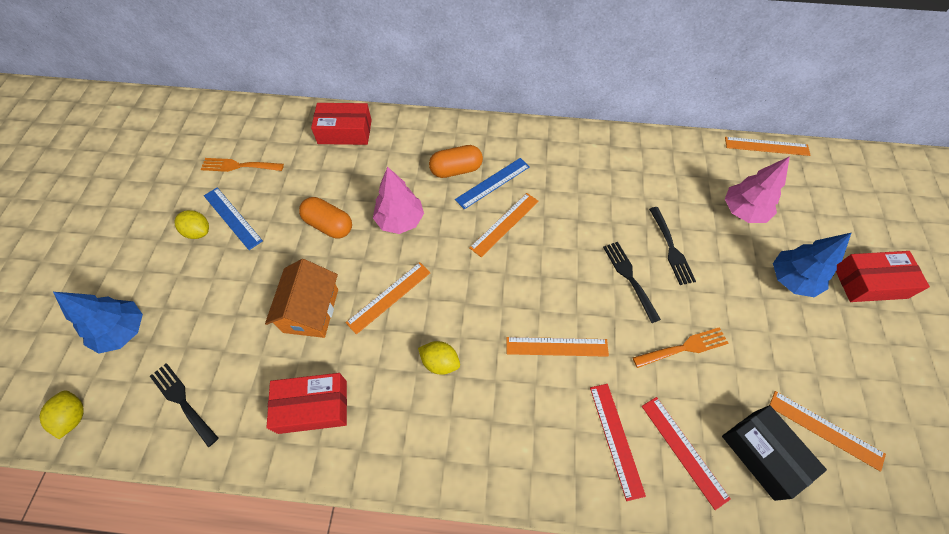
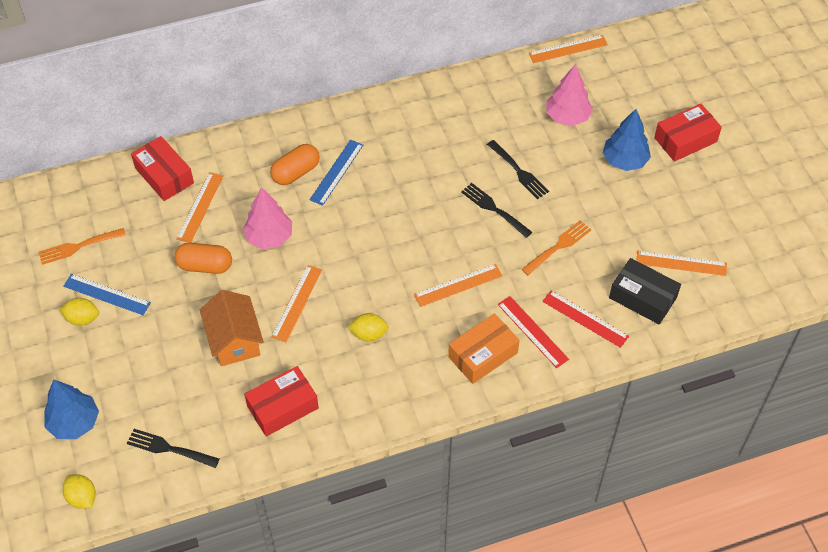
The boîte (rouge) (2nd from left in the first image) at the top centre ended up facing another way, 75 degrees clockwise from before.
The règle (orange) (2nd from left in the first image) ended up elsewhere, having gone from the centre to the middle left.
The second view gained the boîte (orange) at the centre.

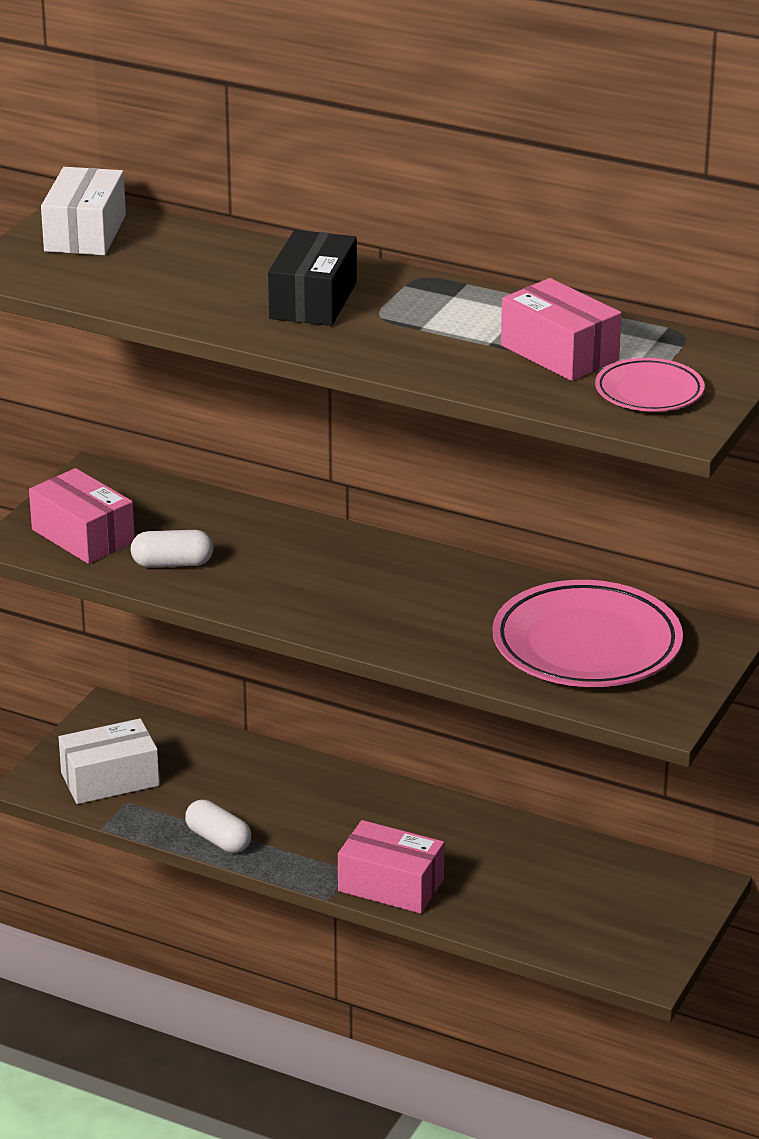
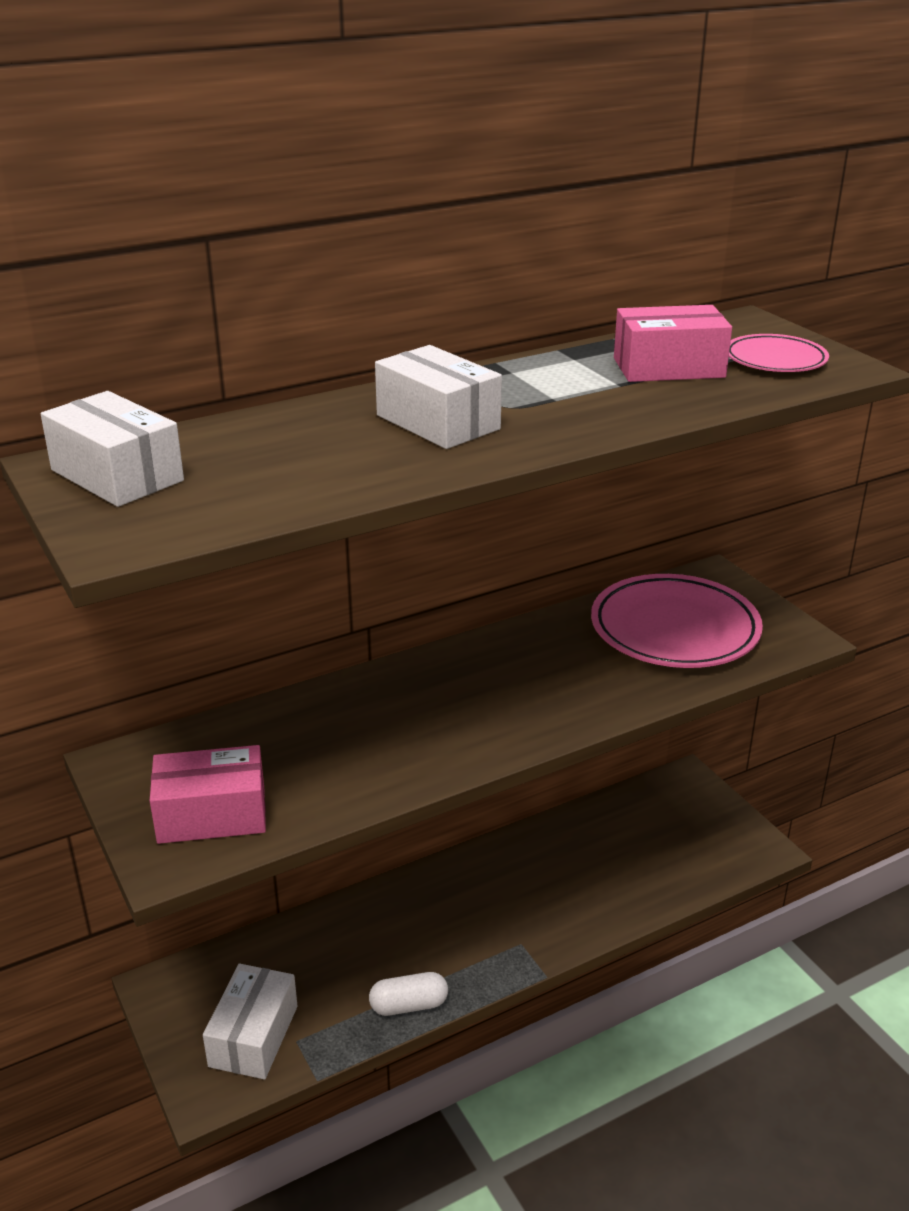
The second view lost the gélule (blanc) (1st from left) at the middle left.
What was the boîte (noir) at the top centre turned into the boîte (blanc) (3rd from left) at the top centre.
The second view lost the boîte (rose) (2nd from left) at the bottom centre.

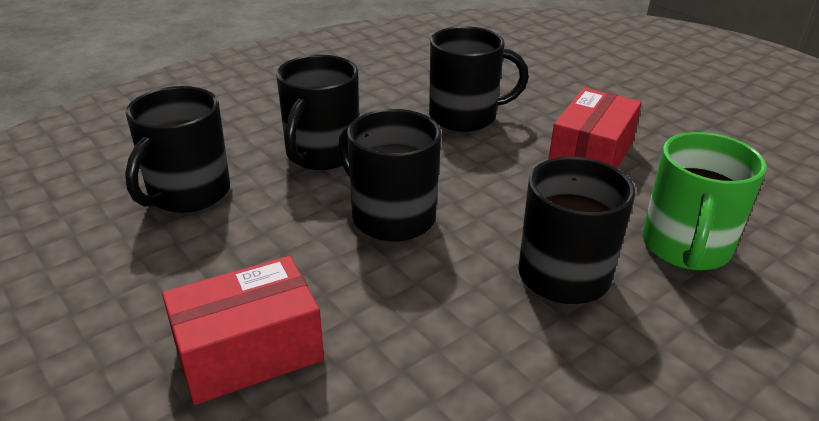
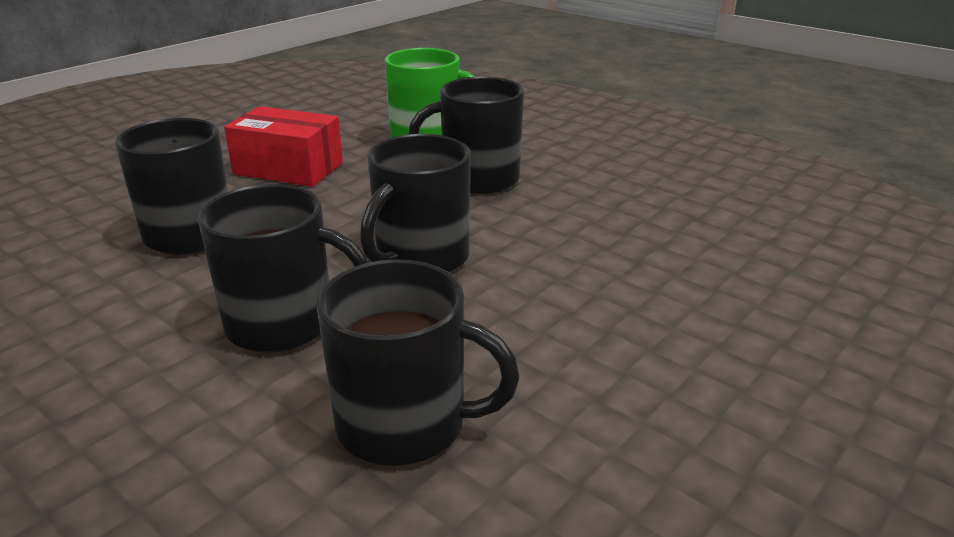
The second view lost the boîte (rouge) (1st from left) at the bottom left.

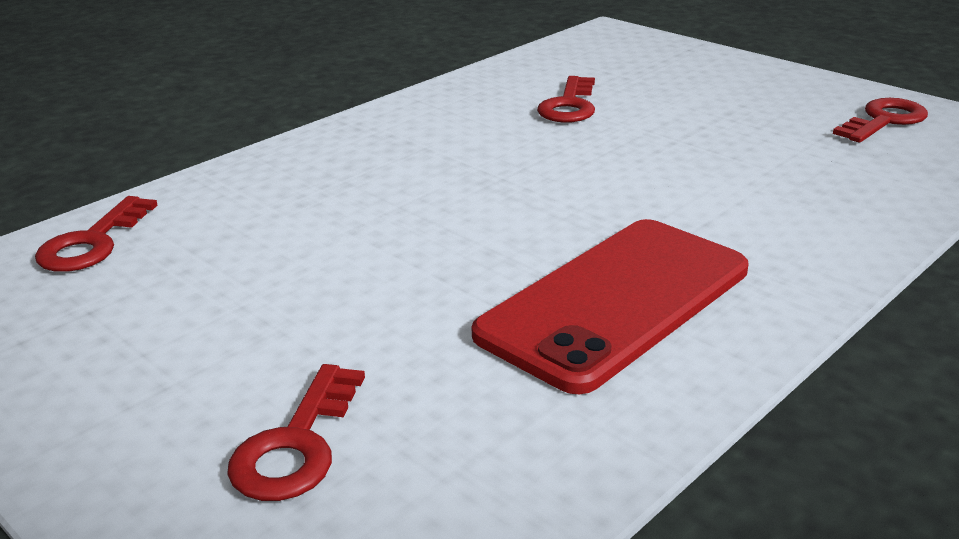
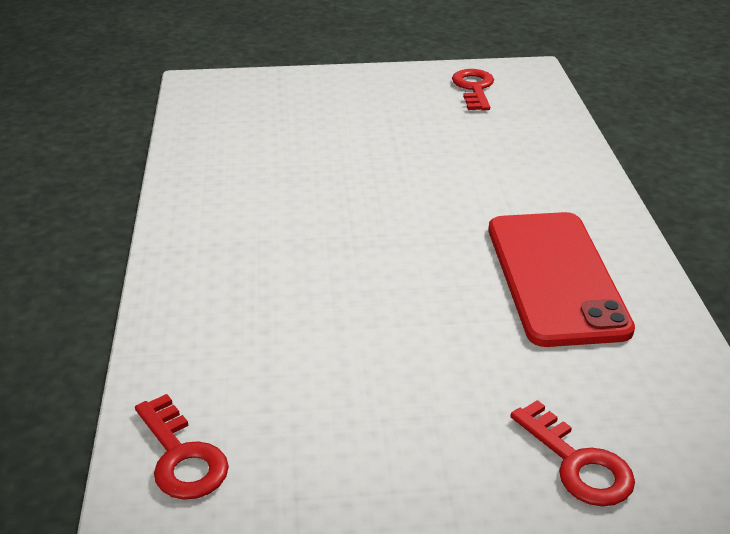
The second view lost the clé (rouge) (3rd from left) at the top centre.

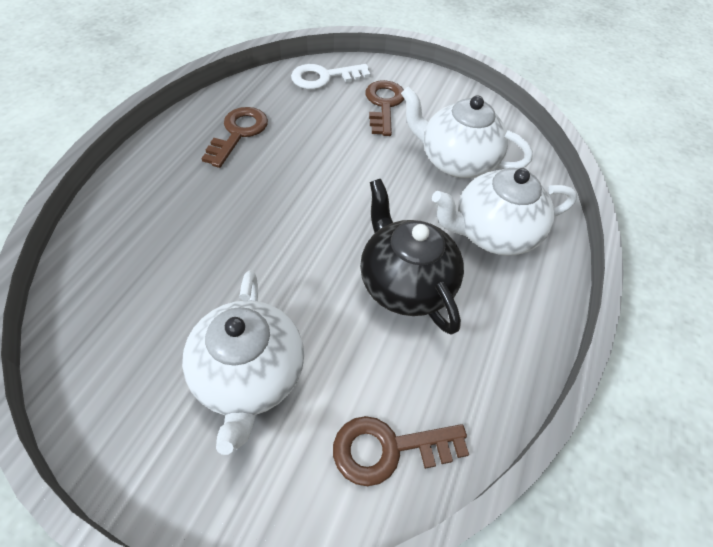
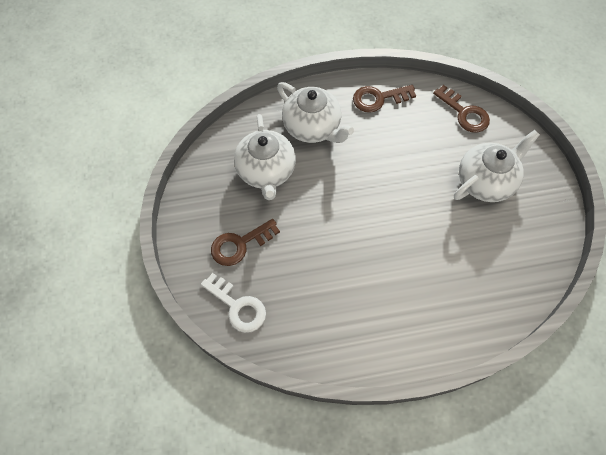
The clé (marron) (1st from left in the first image) ended up elsewhere, having gone from the top left to the top centre.
The second view lost the théière (noir) at the centre.

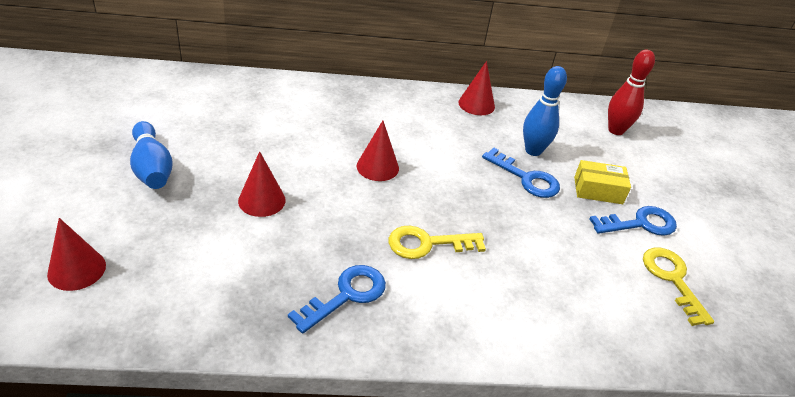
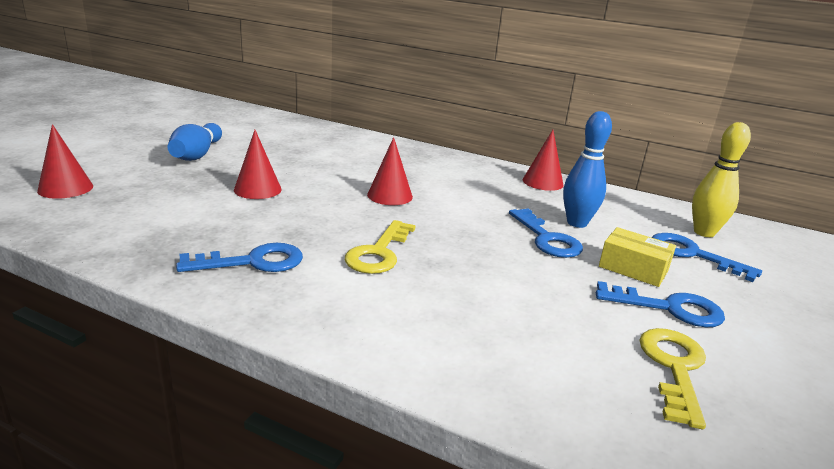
The clé (jaune) (1st from left) at the centre ended up facing another way, 90 degrees counterclockwise from before.
What was the quille (rouge) at the top right turned into the quille (jaune) at the middle right.
The second view gained the clé (bleu) (4th from left) at the middle right.

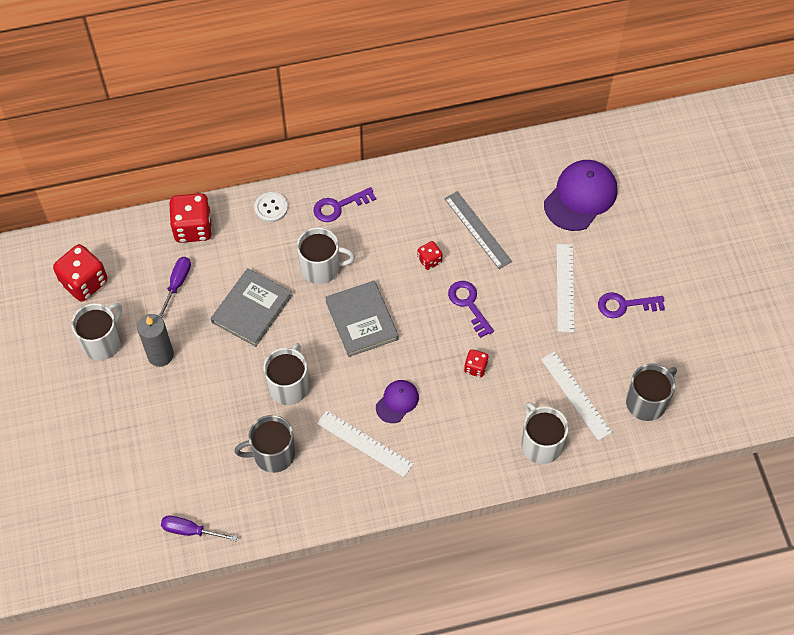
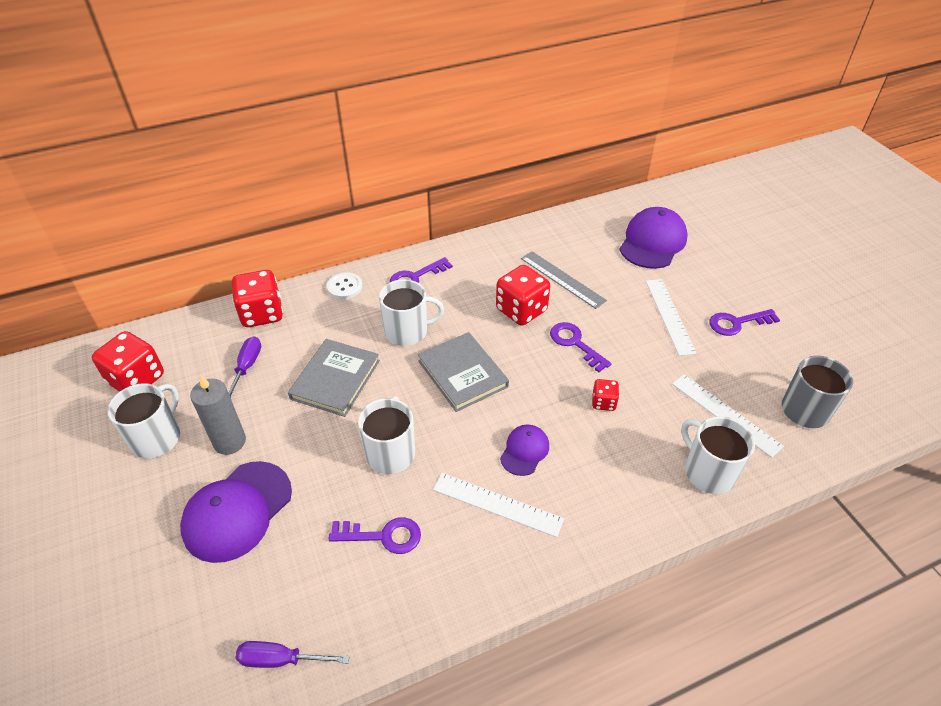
Where the tasse (gris) (1st from left) stood at the bottom left, the clé (violet) (1st from left) came to stand at the bottom centre.
The size of the dé (rouge) (3rd from left) at the centre changed by a factor of 1.93.
The second view gained the casquette (violet) (1st from left) at the bottom left.

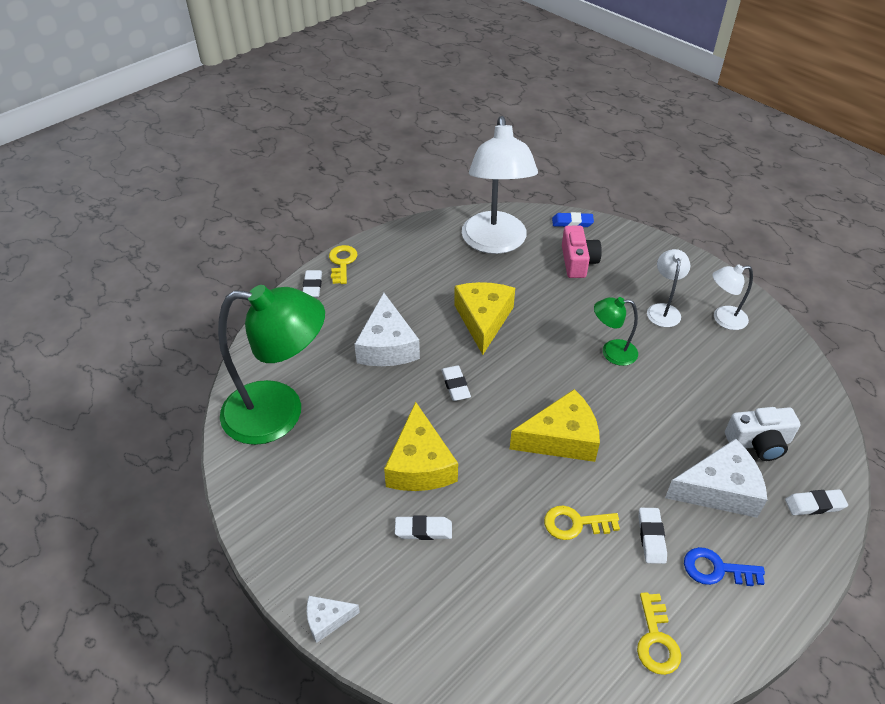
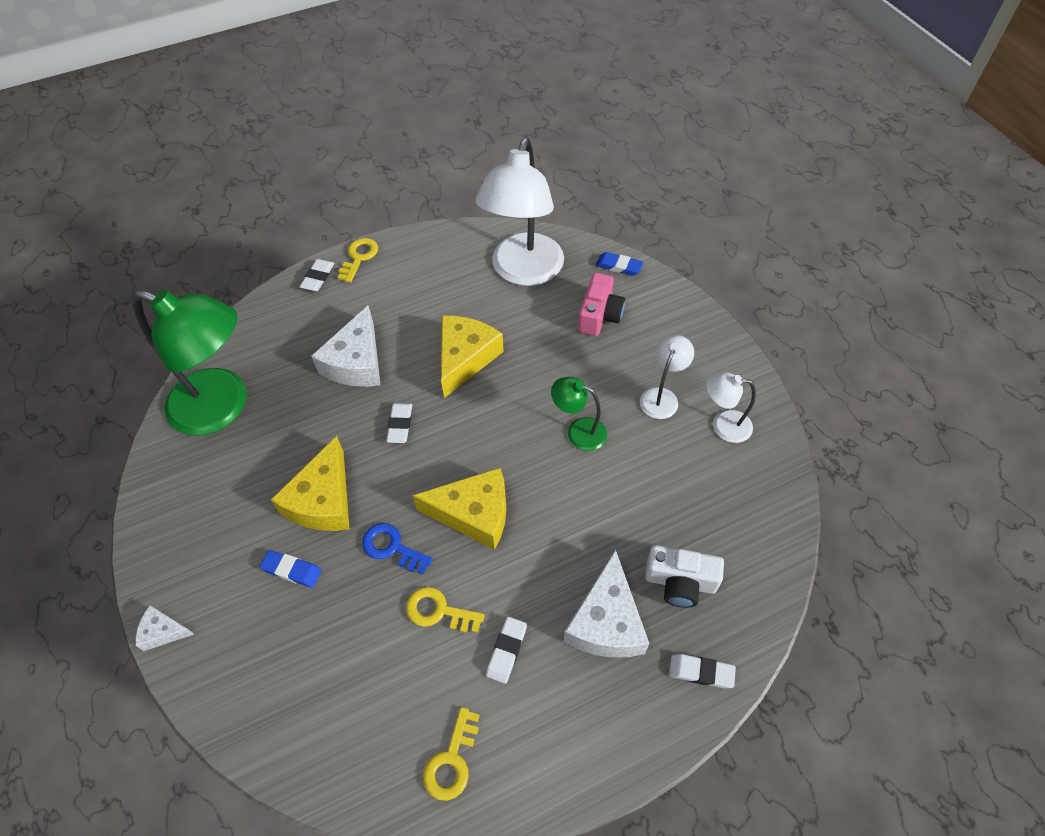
What was the gomme (blanc) (2nd from left) at the bottom centre turned into the gomme (bleu) (1st from left) at the bottom left.
The fromage (blanc) (3rd from left) at the bottom right ended up facing another way, 90 degrees clockwise from before.
The clé (bleu) ended up elsewhere, having gone from the bottom right to the centre.

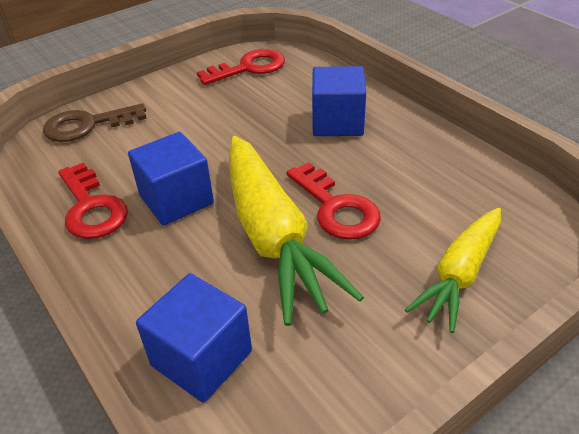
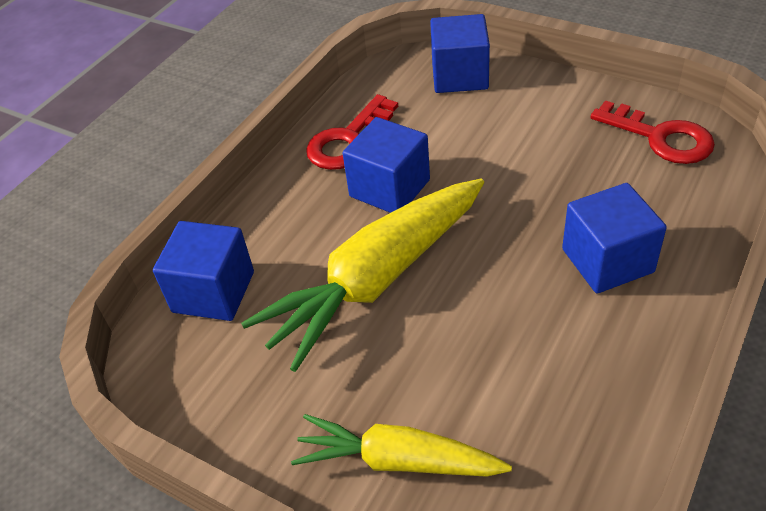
Where the clé (marron) stood at the top left, the cube (bleu) (3rd from left) came to stand at the top centre.
The second view lost the clé (rouge) (3rd from left) at the centre.

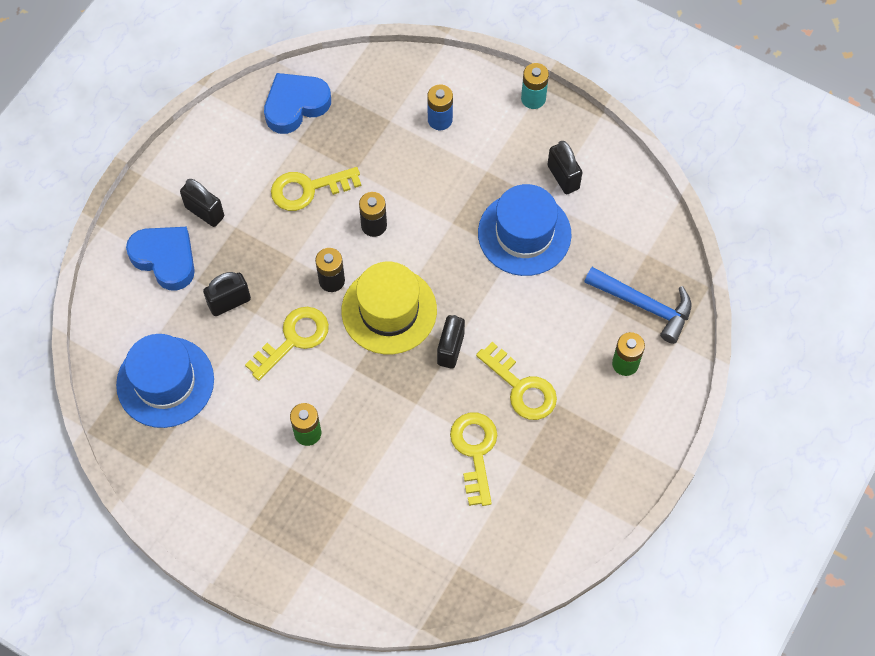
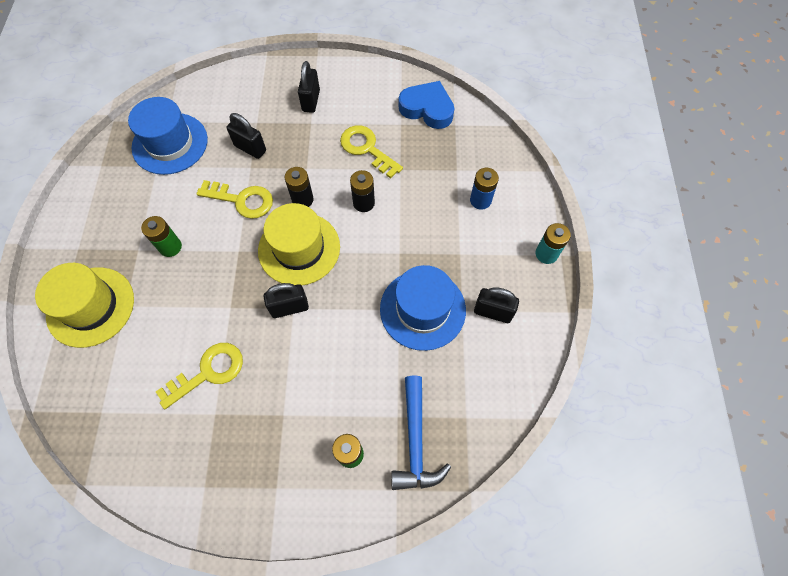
The second view lost the cœur (bleu) (1st from left) at the middle left.
The second view lost the clé (jaune) (4th from left) at the centre.
The cadenas (noir) (4th from left) at the top centre ended up facing another way, 75 degrees clockwise from before.
The second view gained the chapeau (jaune) (1st from left) at the middle left.

